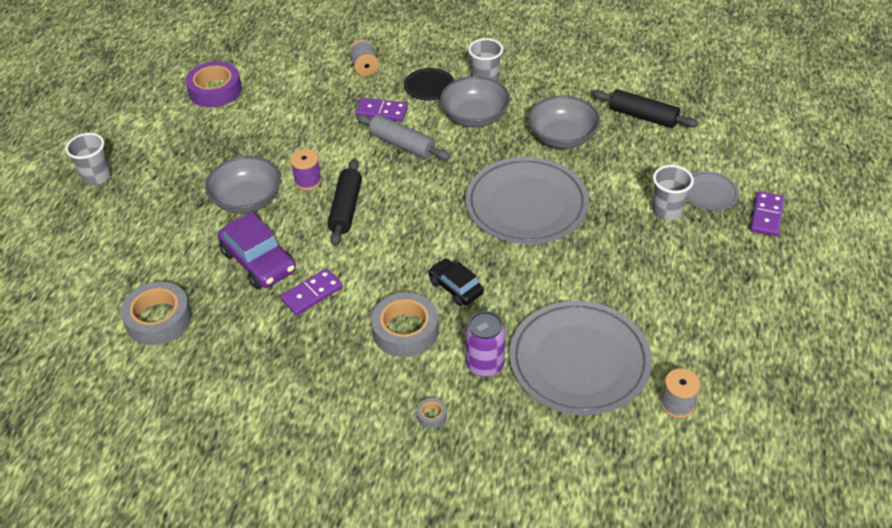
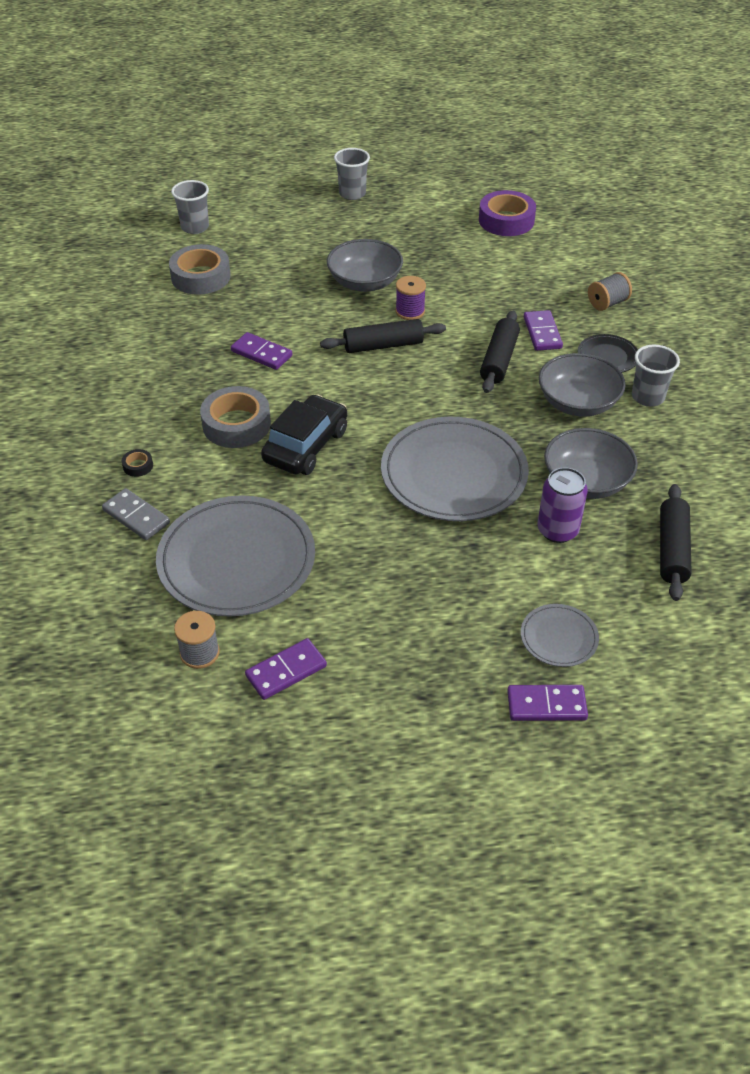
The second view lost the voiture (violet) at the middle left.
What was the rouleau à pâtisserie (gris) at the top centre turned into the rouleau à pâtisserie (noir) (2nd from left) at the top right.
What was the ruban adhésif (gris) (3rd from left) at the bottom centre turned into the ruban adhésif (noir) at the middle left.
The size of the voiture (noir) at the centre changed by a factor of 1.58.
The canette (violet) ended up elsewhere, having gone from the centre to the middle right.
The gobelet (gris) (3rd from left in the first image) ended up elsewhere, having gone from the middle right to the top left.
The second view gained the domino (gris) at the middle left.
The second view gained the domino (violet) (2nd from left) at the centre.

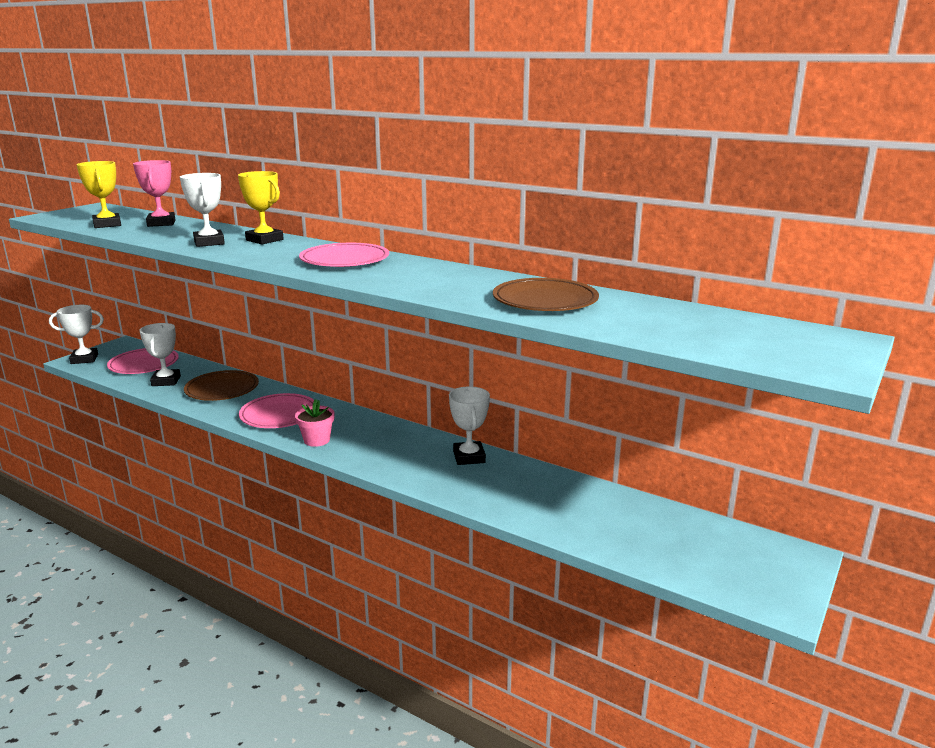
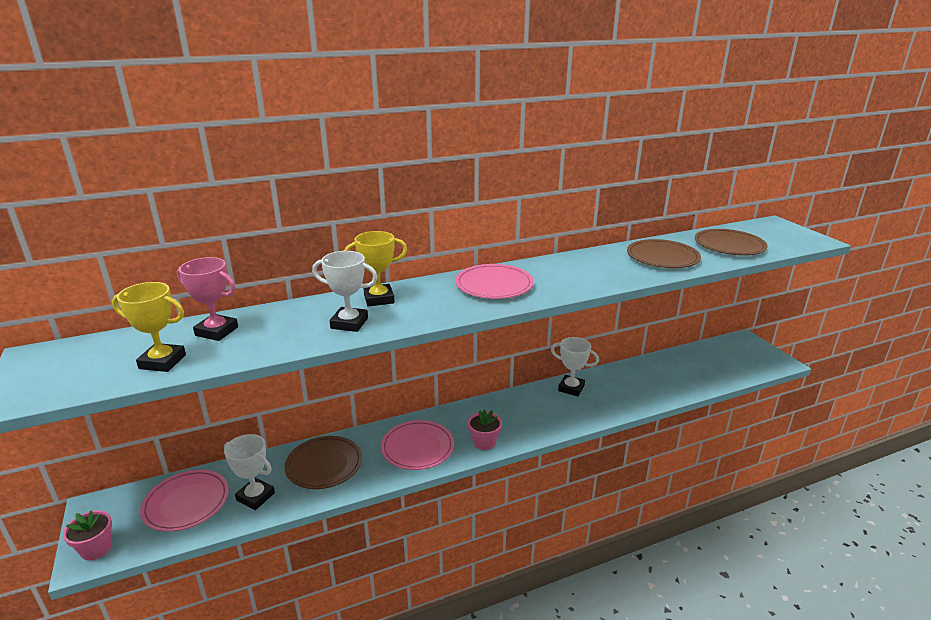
Where the trophée (blanc) (1st from left) stood at the middle left, the pot de fleurs (rose) (1st from left) came to stand at the bottom left.
The second view gained the assiette (marron) (3rd from left) at the middle right.

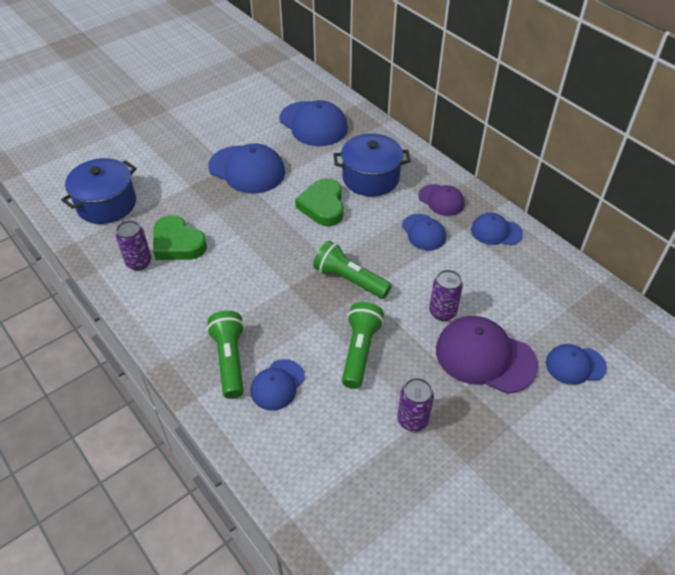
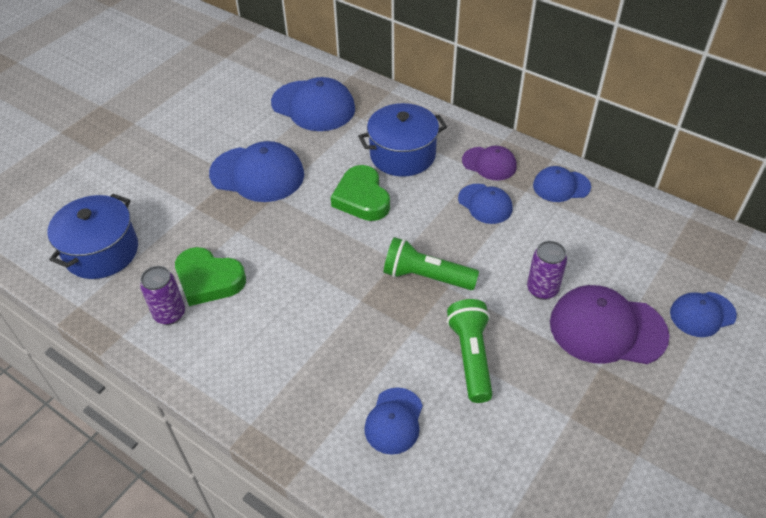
The second view lost the lampe de poche (vert) (1st from left) at the centre.
The second view lost the canette (violet) (2nd from left) at the bottom centre.

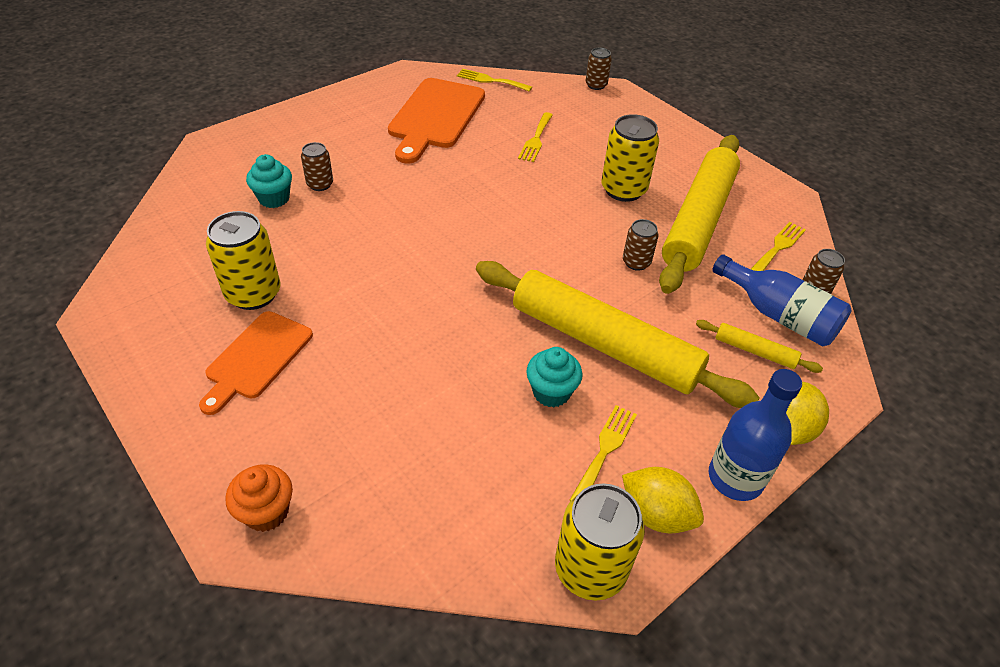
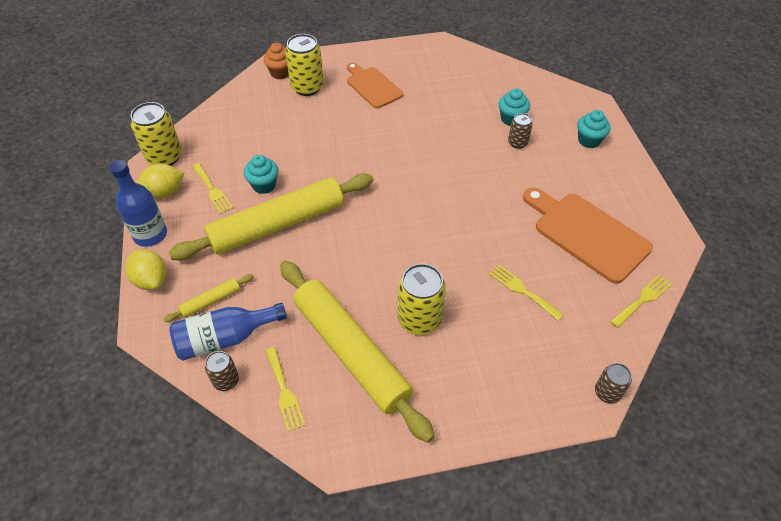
The canette (jaune) (1st from left in the first image) ended up elsewhere, having gone from the middle left to the top centre.
The second view lost the canette (marron) (3rd from left) at the centre.
The second view gained the muffin (turquoise) (3rd from left) at the top right.

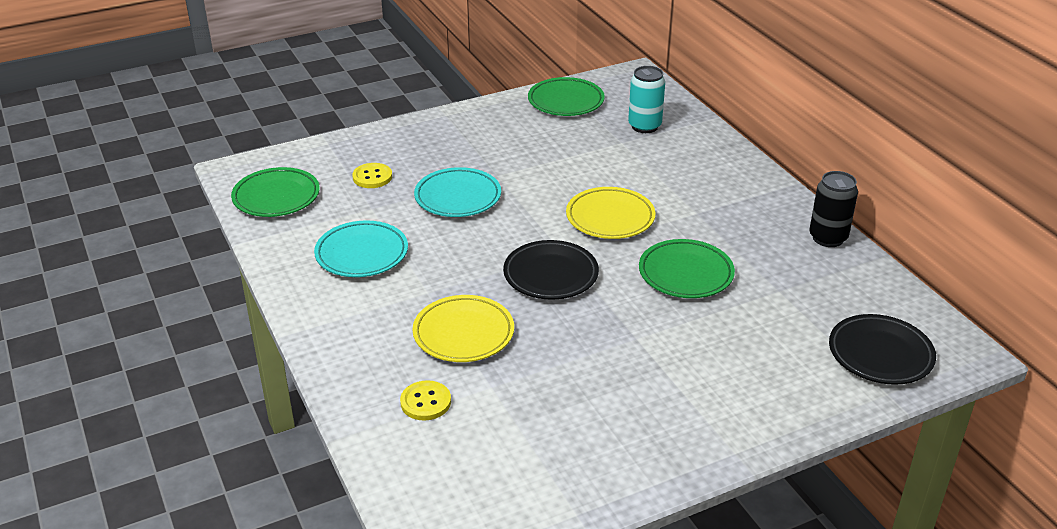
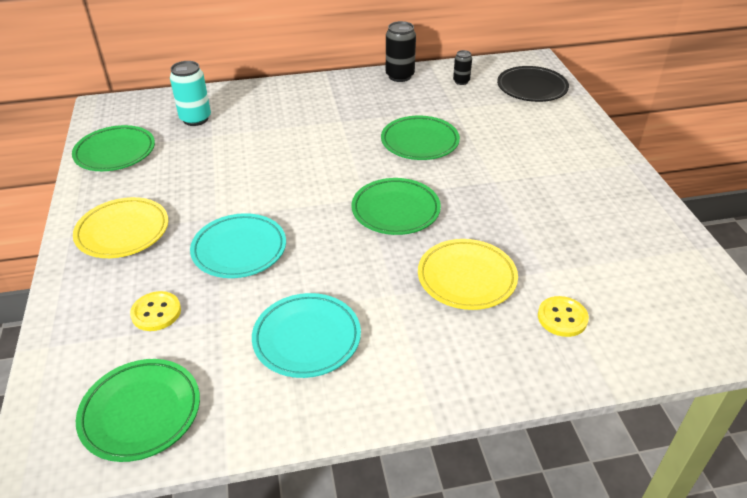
What was the assiette (noir) (1st from left) at the centre turned into the assiette (vert) (3rd from left) at the centre.
The assiette (jaune) (2nd from left in the first image) ended up elsewhere, having gone from the centre to the middle left.
The second view gained the canette (noir) (2nd from left) at the top centre.

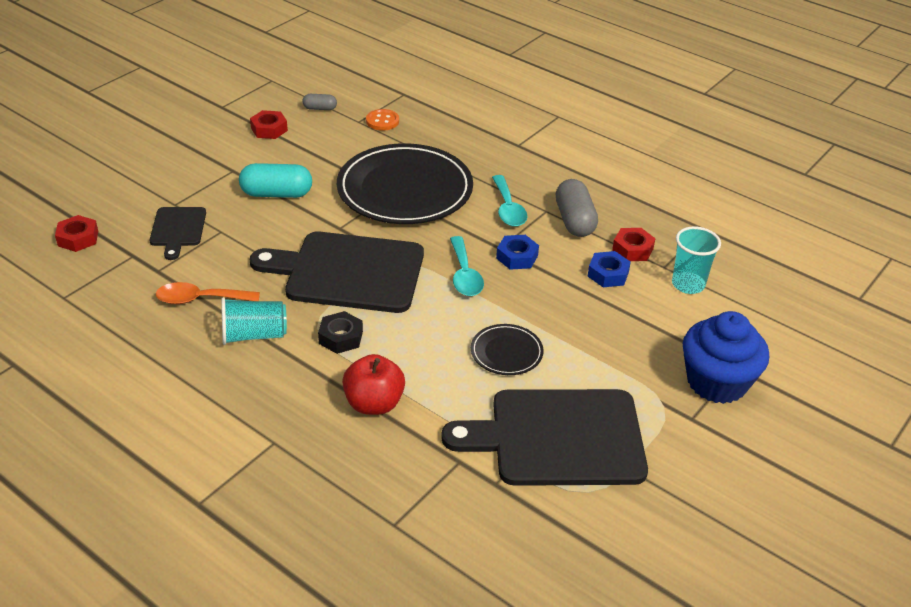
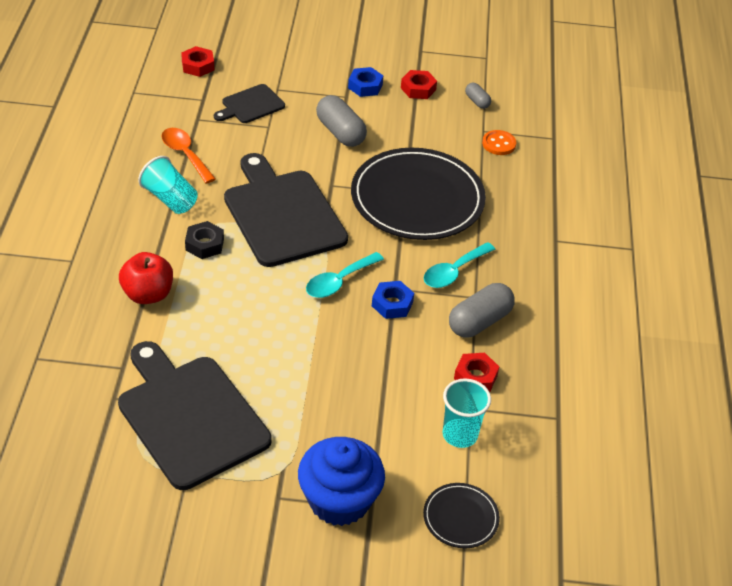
What was the gélule (turquoise) at the top left turned into the gélule (gris) (1st from left) at the top centre.
The assiette (noir) (2nd from left) ended up elsewhere, having gone from the centre to the bottom centre.
The écrou (bleu) (2nd from left in the first image) ended up elsewhere, having gone from the middle right to the top centre.

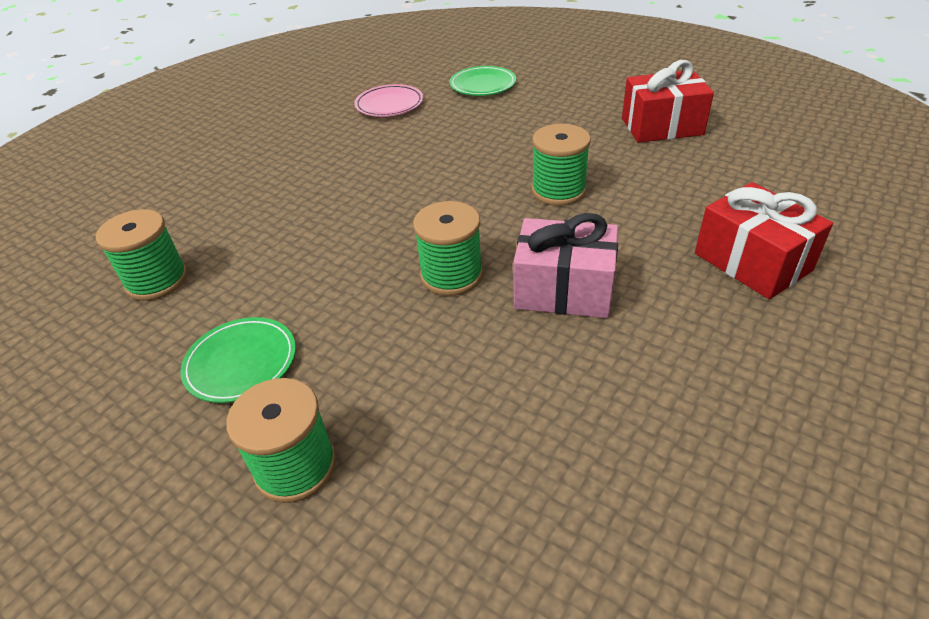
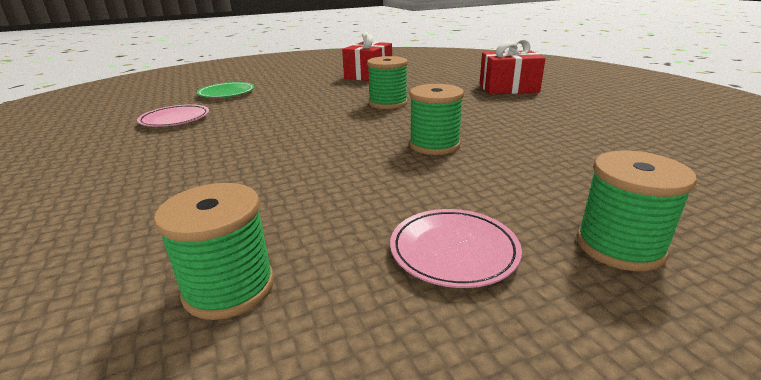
What was the assiette (vert) (1st from left) at the middle left turned into the assiette (rose) (2nd from left) at the centre.
The second view lost the cadeau (rose) at the centre.

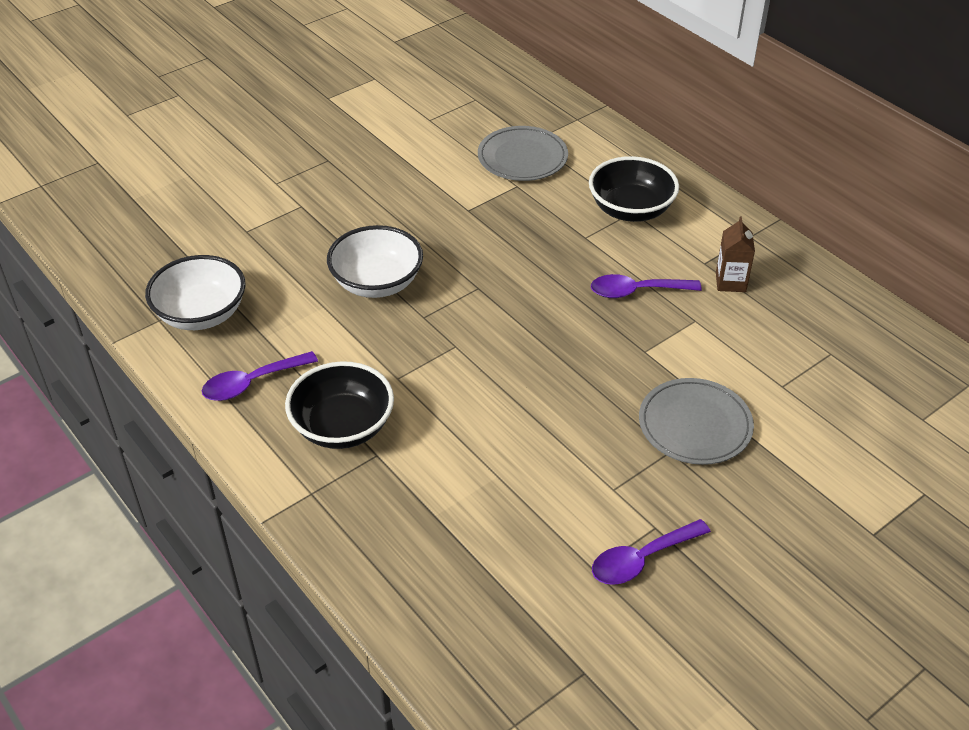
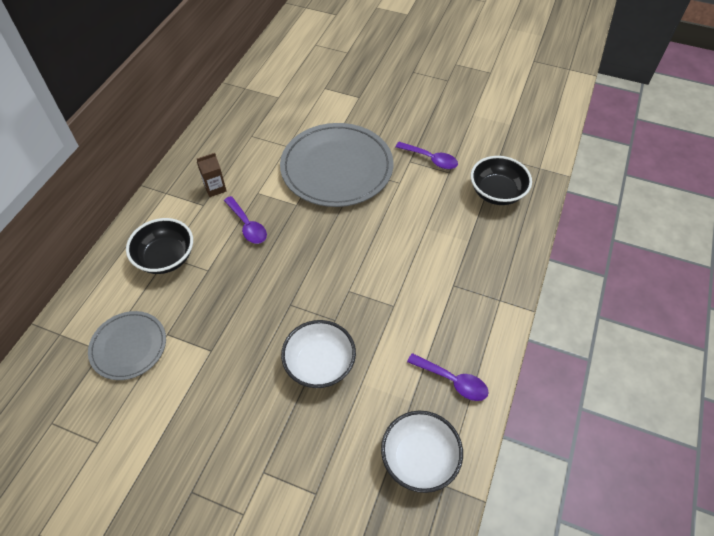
The bol (noir) (1st from left in the first image) ended up elsewhere, having gone from the centre to the middle right.
The size of the assiette (gris) (2nd from left) at the middle right changed by a factor of 1.82.

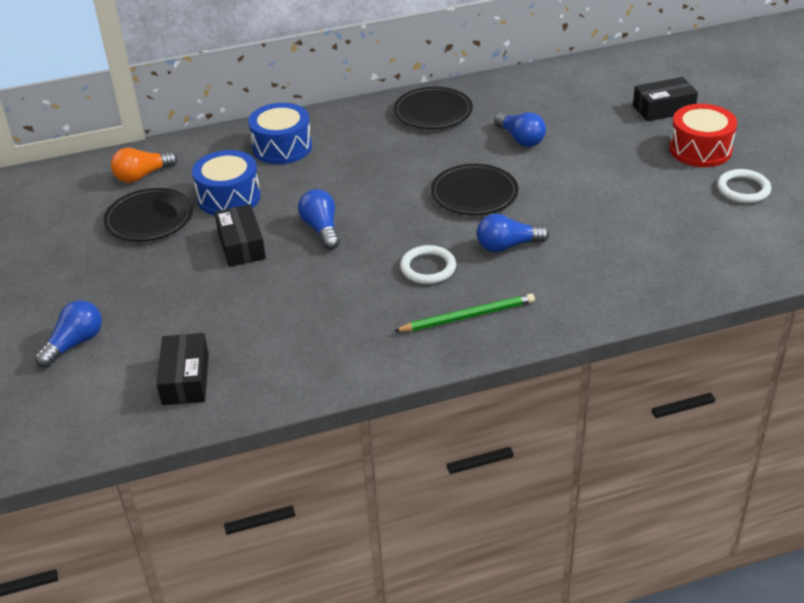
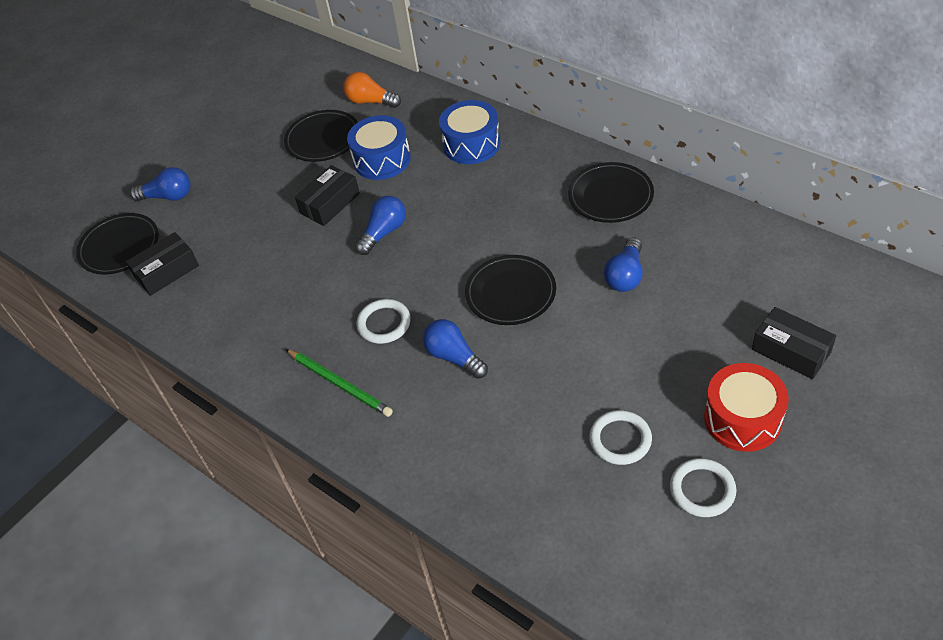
The second view gained the assiette (noir) (1st from left) at the middle left.
The second view gained the anneau (blanc) (2nd from left) at the bottom centre.

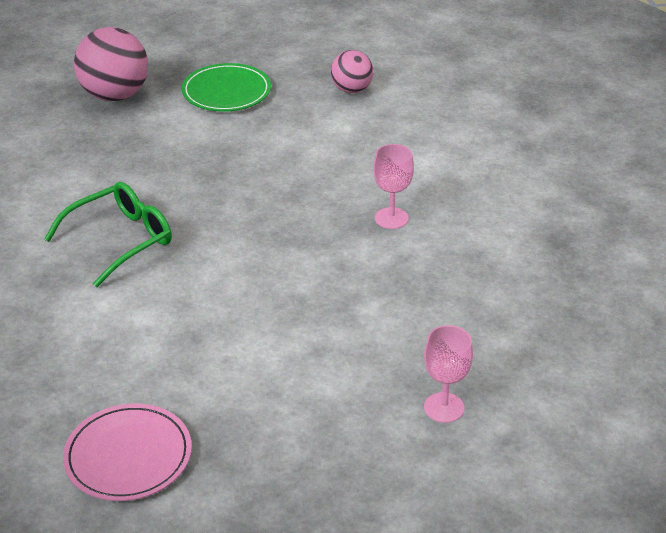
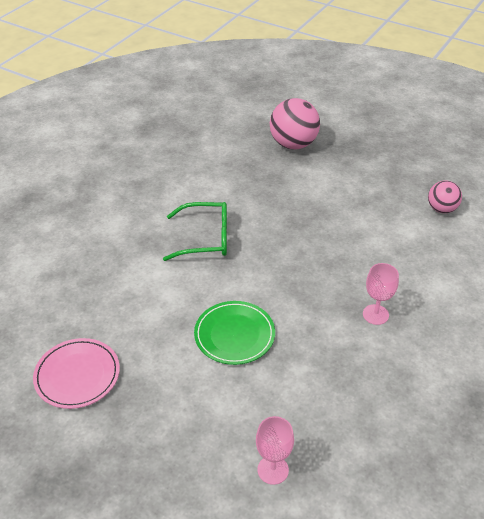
The assiette (vert) ended up elsewhere, having gone from the top centre to the centre.

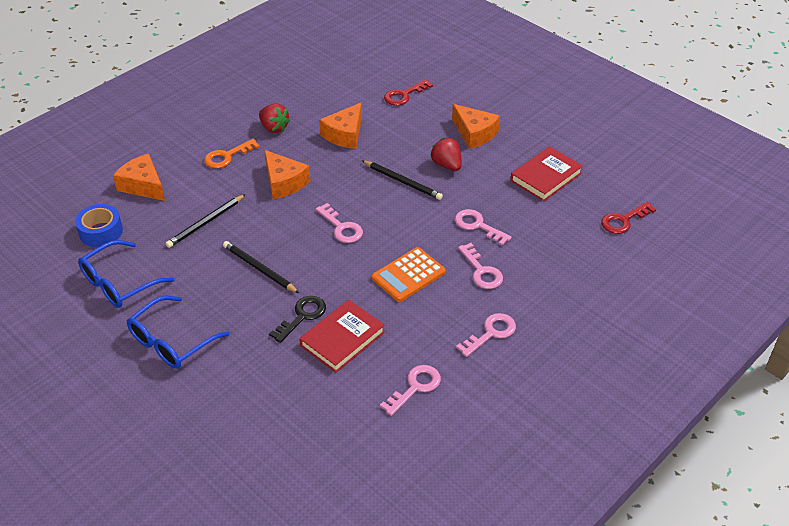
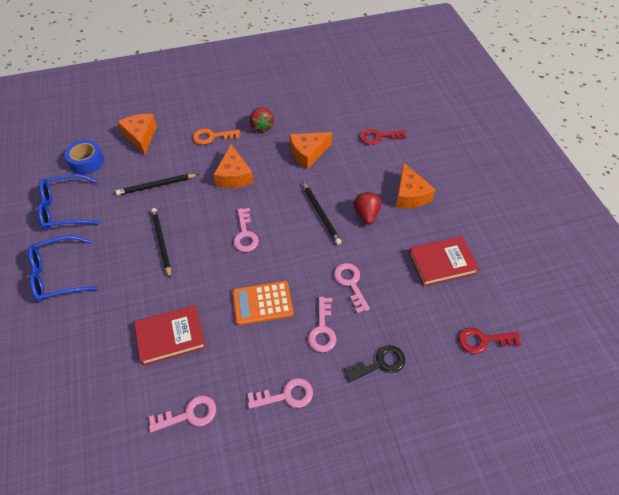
The clé (noir) ended up elsewhere, having gone from the centre to the bottom centre.

